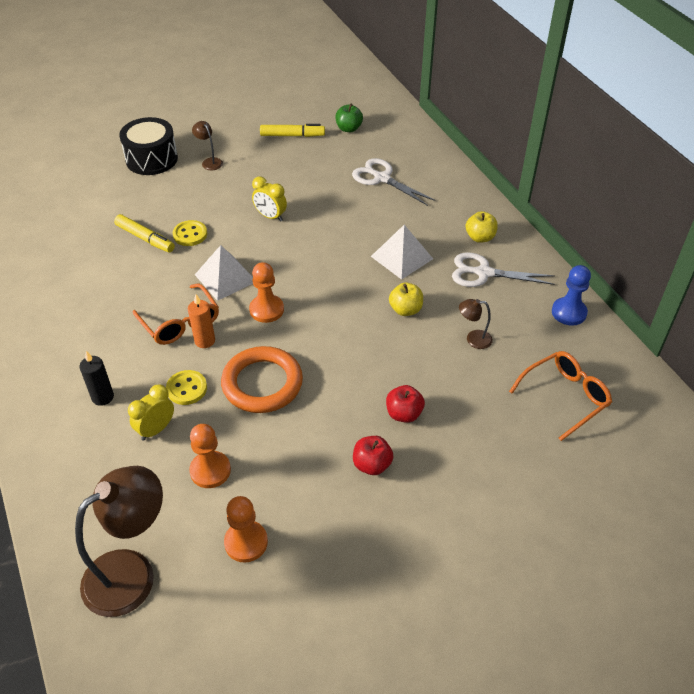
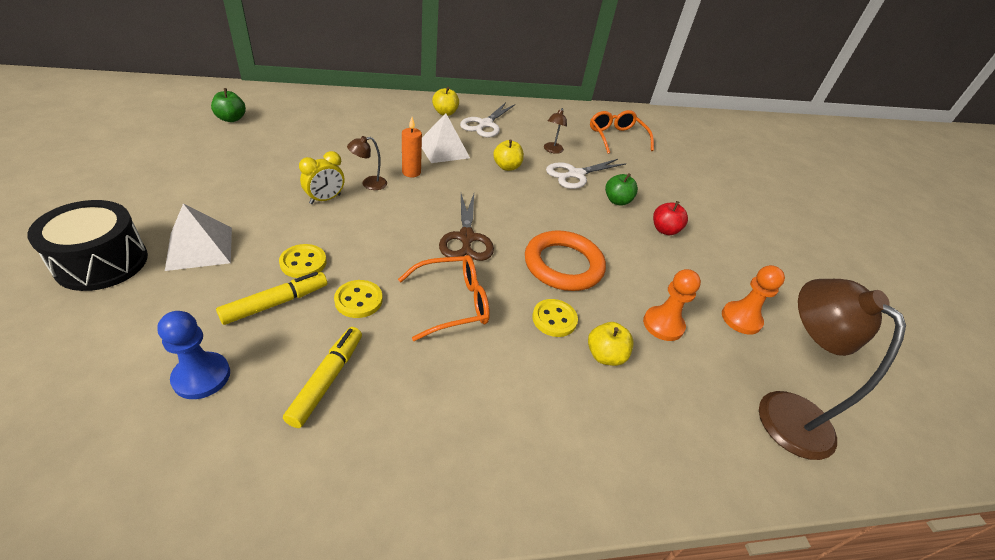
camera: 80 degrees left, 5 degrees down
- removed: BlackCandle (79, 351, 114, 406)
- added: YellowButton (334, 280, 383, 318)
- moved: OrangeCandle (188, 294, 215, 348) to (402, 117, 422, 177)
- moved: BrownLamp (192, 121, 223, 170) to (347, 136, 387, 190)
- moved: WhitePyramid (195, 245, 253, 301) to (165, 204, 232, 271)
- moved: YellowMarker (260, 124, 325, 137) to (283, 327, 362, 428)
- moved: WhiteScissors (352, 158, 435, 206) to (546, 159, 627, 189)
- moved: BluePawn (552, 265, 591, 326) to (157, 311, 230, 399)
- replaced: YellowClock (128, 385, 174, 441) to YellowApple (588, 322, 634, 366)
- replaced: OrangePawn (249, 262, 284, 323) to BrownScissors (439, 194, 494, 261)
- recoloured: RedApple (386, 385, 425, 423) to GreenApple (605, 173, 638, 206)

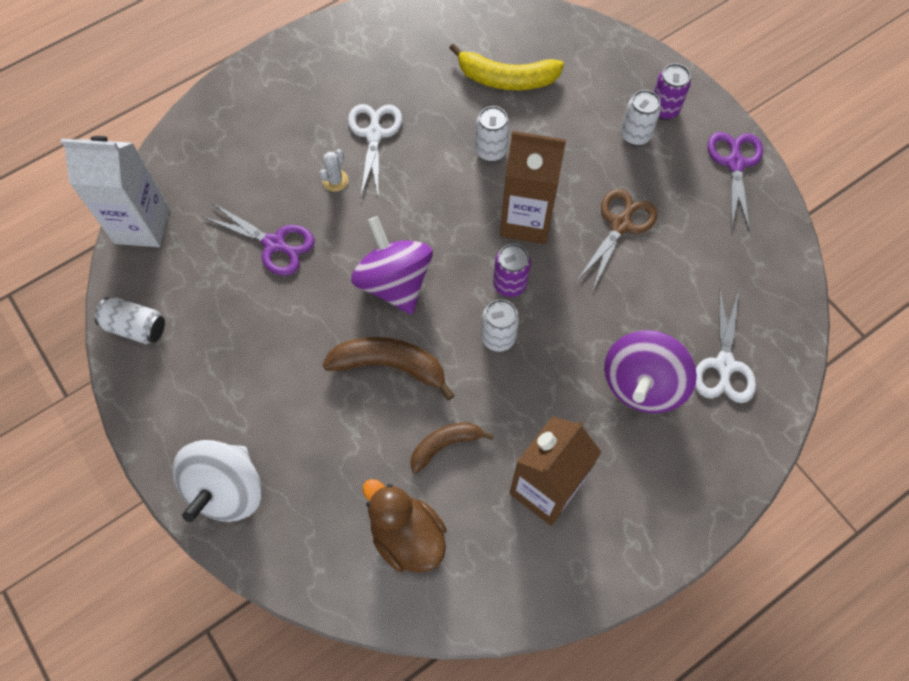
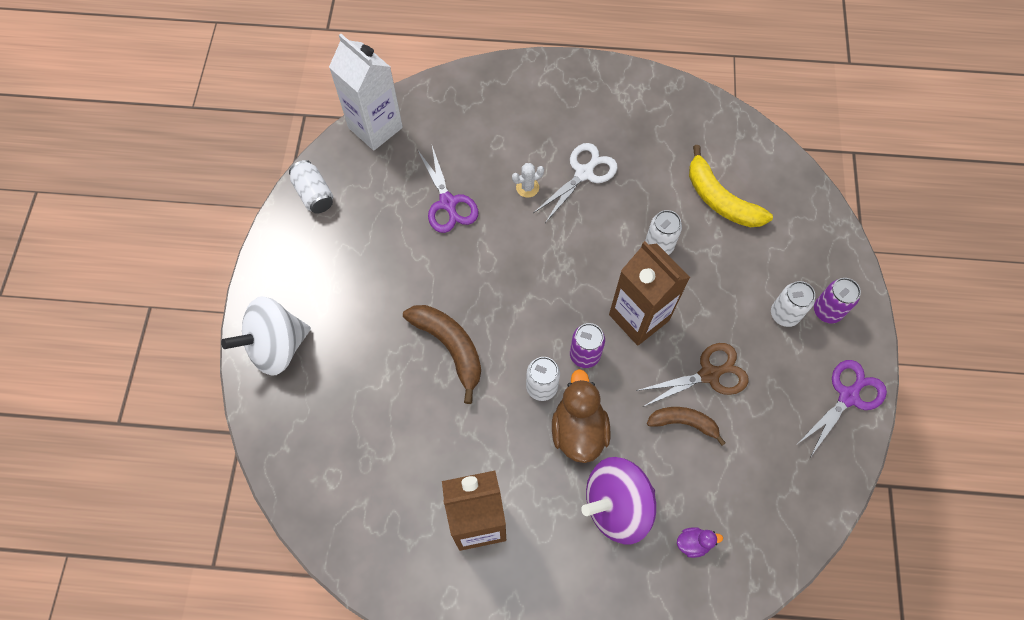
camera: 40 degrees right, 0 degrees up
- removed: PurpleSpinningTop (351, 216, 433, 315)
- moved: BrownDuck (363, 479, 447, 573) to (552, 369, 610, 463)
- moved: BrownBanana (410, 422, 494, 473) to (647, 407, 726, 446)
- replaced: WhiteScissors (695, 287, 756, 403) to PurpleDuck (677, 527, 723, 558)

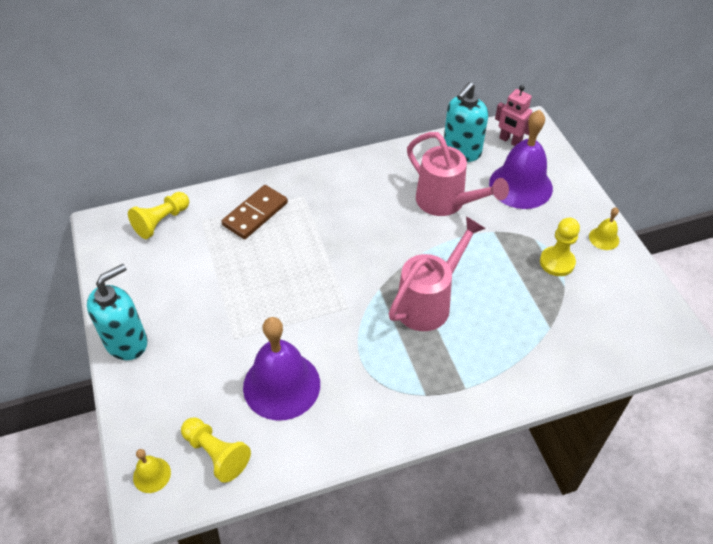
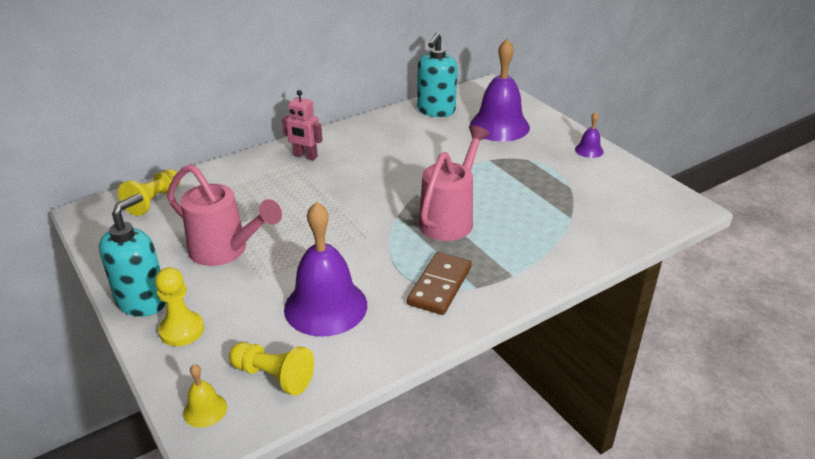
camera: 15 degrees left, 15 degrees down
- moved: BrownDomino (221, 185, 288, 239) to (407, 252, 472, 315)
- moved: PinkWateringCan (407, 132, 509, 216) to (167, 164, 282, 266)
- moved: PinkRobot (495, 85, 532, 146) to (282, 90, 322, 161)
- moved: YellowPawn (540, 218, 580, 276) to (155, 267, 204, 346)
- recoloured: YellowBell (589, 207, 619, 250) to PurpleBell (575, 112, 604, 158)

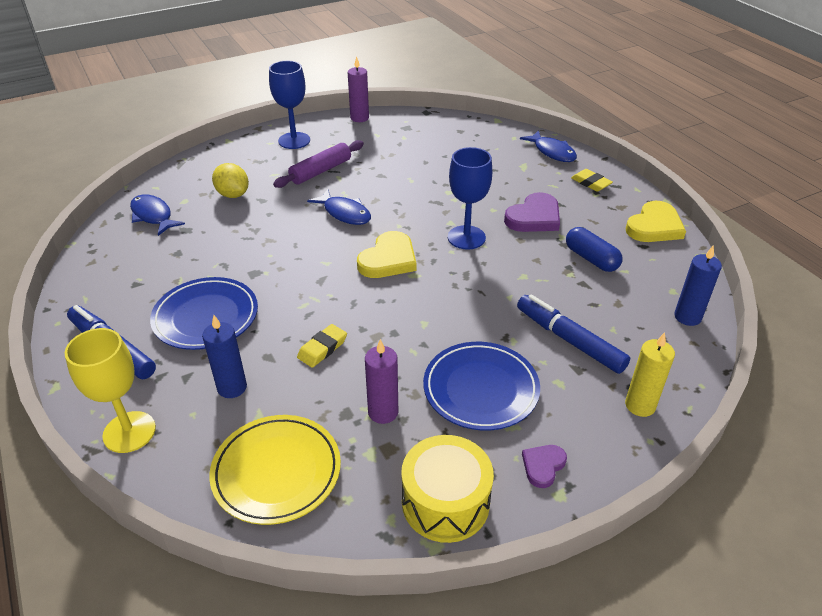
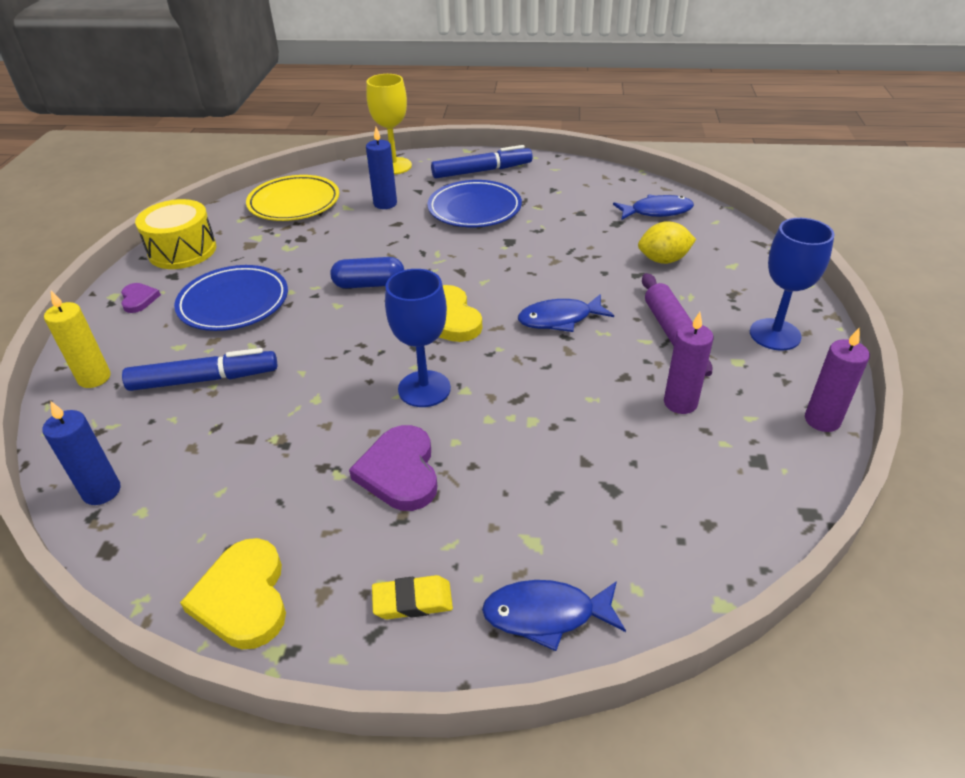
camera: 125 degrees right, 0 degrees up
- removed: YellowEraser (297, 324, 347, 368)
- moved: PurpleCandle (365, 339, 398, 424) to (664, 312, 714, 414)
- moved: BlueCapsule (566, 227, 623, 272) to (330, 257, 404, 289)

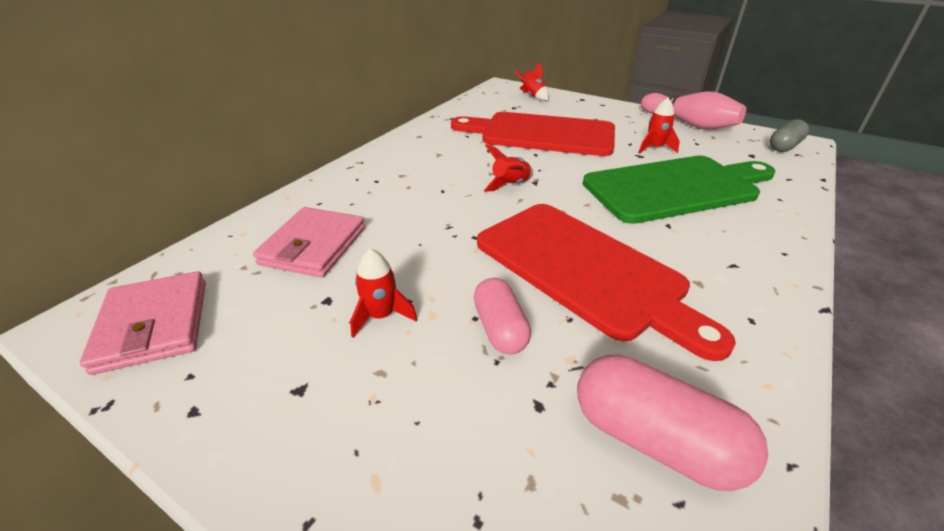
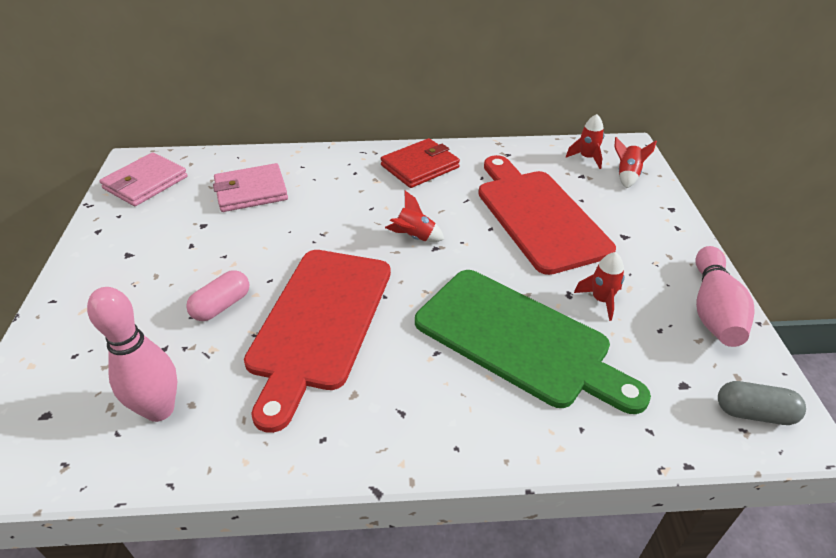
camera: 55 degrees right, 5 degrees up
- added: RedWallet (381, 138, 460, 188)
- moved: RedRocket (350, 248, 417, 338) to (566, 114, 604, 169)
- replaced: PinkCapsule (577, 355, 768, 491) to PinkBowlingPin (87, 287, 177, 422)

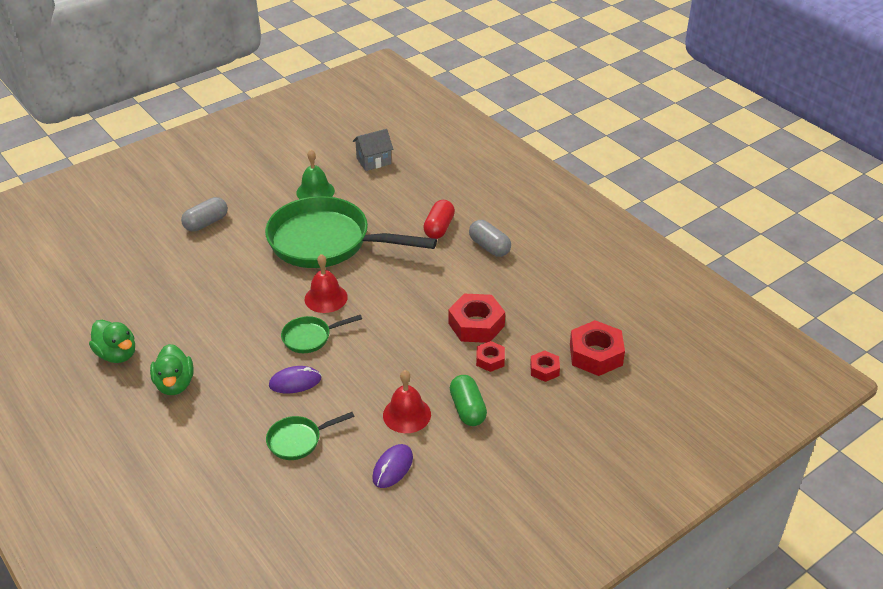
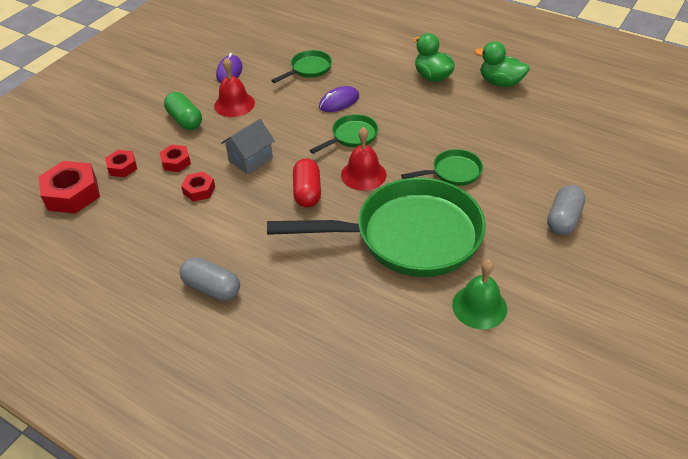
camera: 160 degrees right, 5 degrees up
- added: GreenPan (401, 149, 483, 186)
- moved: GreyHouse (353, 129, 393, 171) to (221, 119, 275, 175)
- moved: RedCapsule (423, 200, 455, 239) to (293, 158, 321, 207)
- resized: RedNut (448, 294, 505, 343) = (181, 172, 215, 202) x0.55

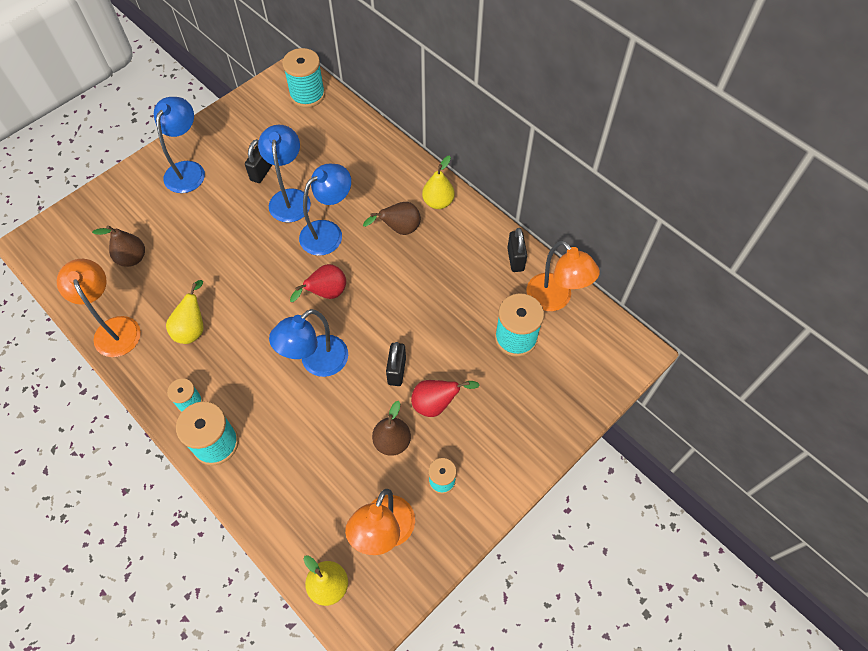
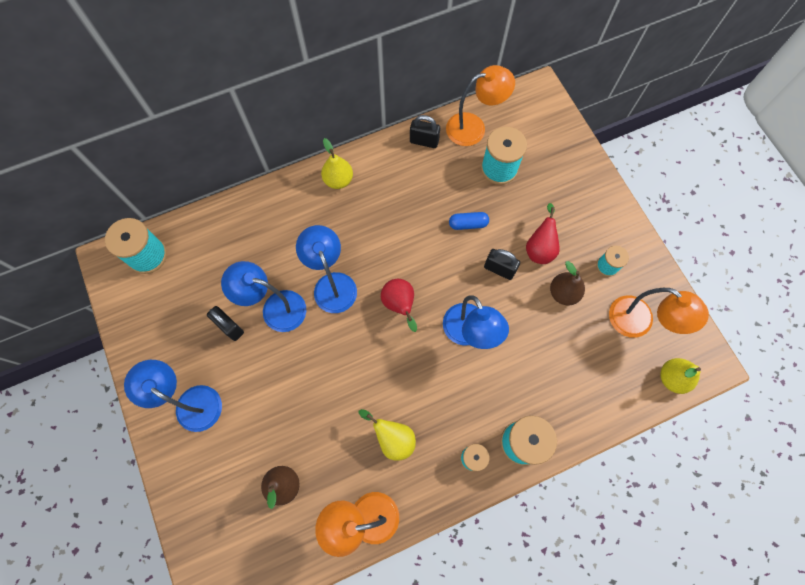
camera: 70 degrees left, 10 degrees up
- removed: BrownPear (363, 202, 421, 235)
- added: BlueCapsule (449, 212, 489, 230)

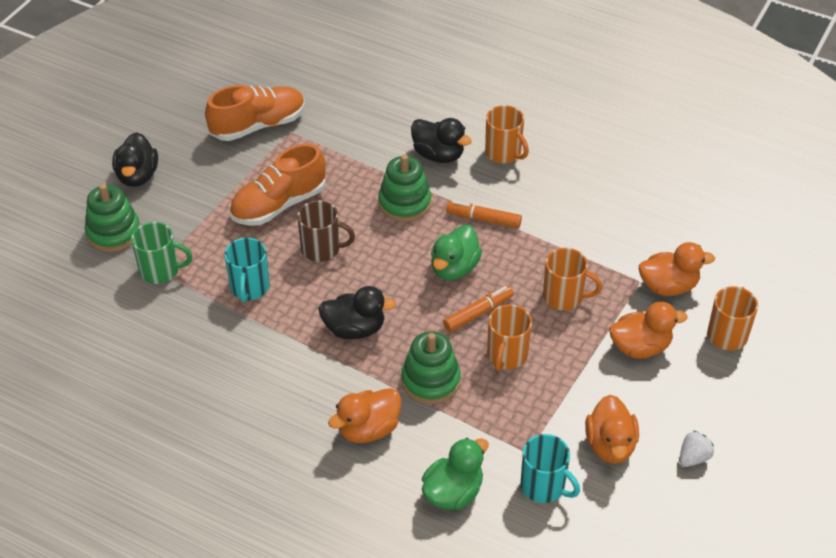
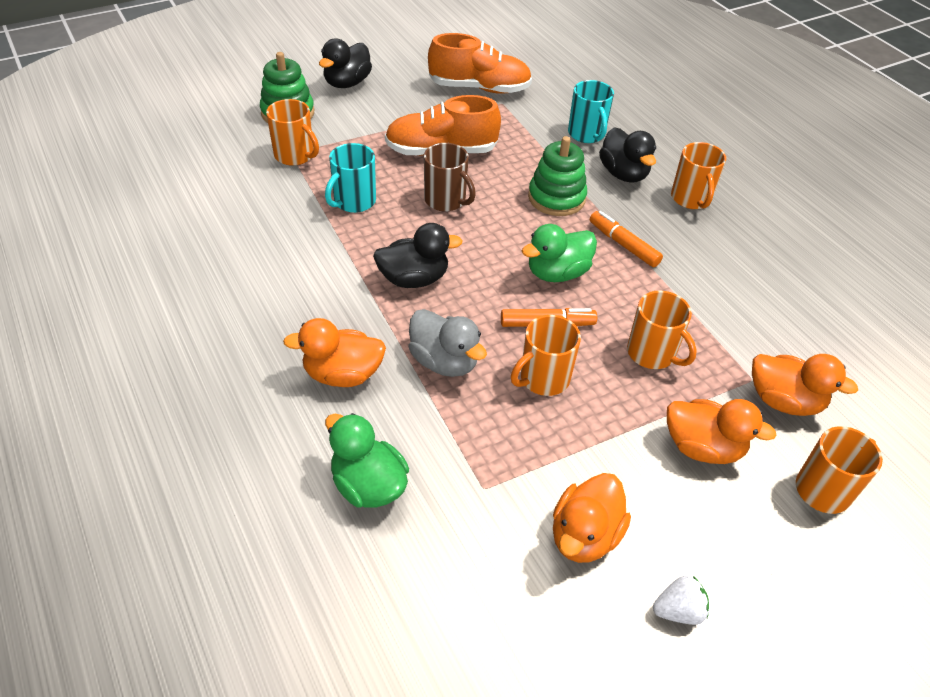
camera: 30 degrees right, 0 degrees up
- moved: TurquoiseMug (520, 434, 580, 503) to (568, 80, 614, 143)
- replaced: GreenStackingToy (401, 331, 461, 404) to GreyDuck (409, 309, 487, 377)
- recoloured: GreenMug (131, 222, 192, 284) to OrangeMug (266, 99, 319, 166)
- turned: BlackDuck (318, 286, 396, 339) = (373, 223, 463, 288) 45 degrees counterclockwise
- turned: GreenDuck (422, 438, 489, 510) = (325, 413, 409, 508) 120 degrees counterclockwise

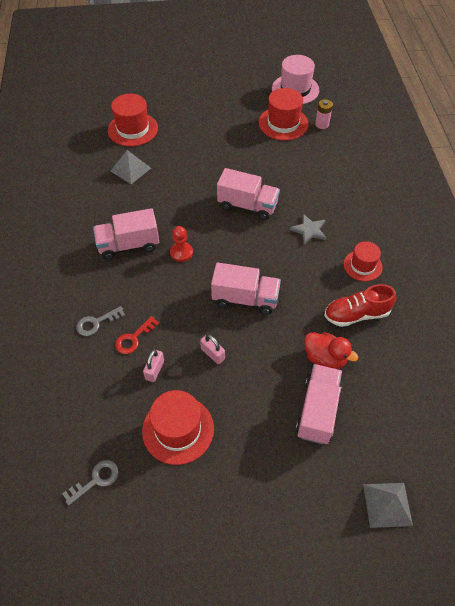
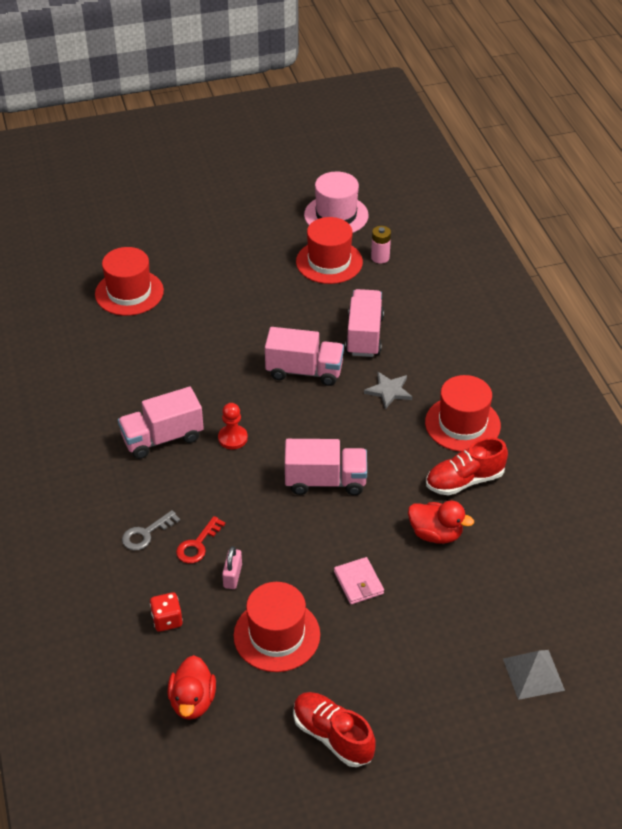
camera: 10 degrees left, 10 degrees down
- removed: GreyPyramid (111, 150, 151, 184)
- removed: PinkPadlock (200, 334, 225, 364)
- added: RedDice (150, 592, 183, 632)
- added: RedShoe (293, 692, 376, 767)
- added: PinkWallet (334, 557, 384, 604)
- moved: PinkTruck (296, 364, 342, 444) to (345, 289, 384, 357)
- replaced: GreyKey (62, 460, 119, 506) to RedDuck (167, 655, 216, 720)
- resized: RedHat (344, 241, 383, 281) = (425, 375, 501, 452) x1.55

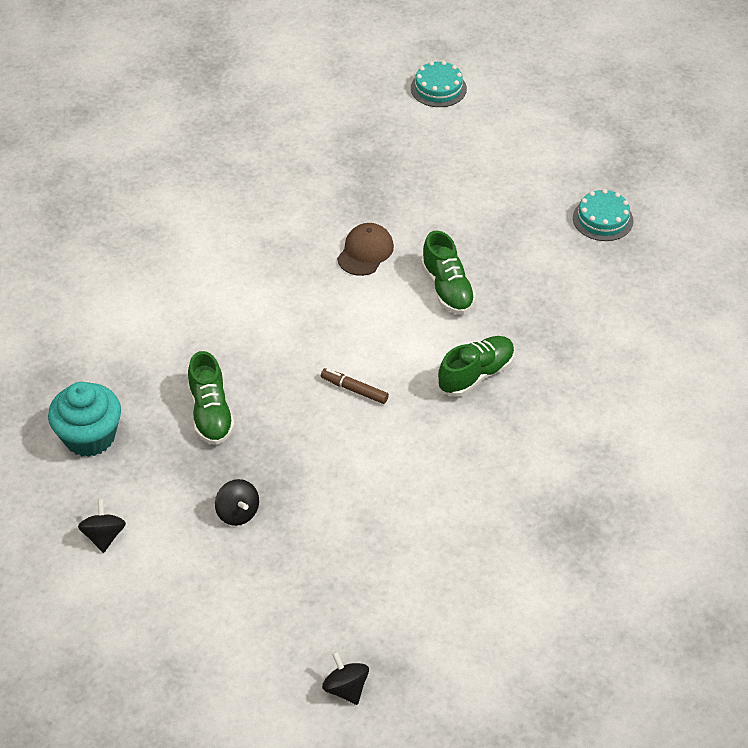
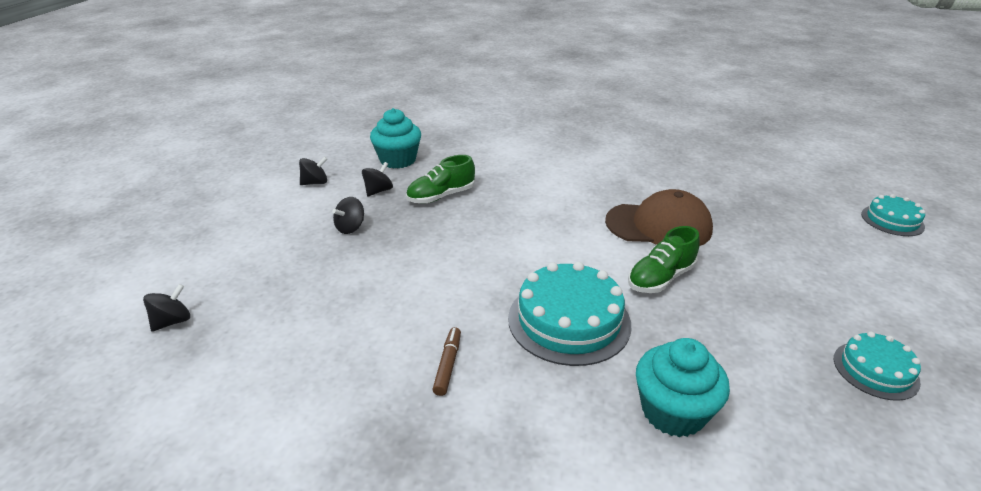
camera: 70 degrees right, 15 degrees down
- added: BlackSpinningTop (362, 162, 393, 196)
- added: TurquoiseCupcake (636, 338, 730, 437)
- moved: BrownMarker (321, 368, 389, 404) to (432, 327, 461, 396)
- replaced: GreenShoe (438, 336, 515, 397) to TurquoiseCake (508, 262, 631, 366)
- resized: BrownCap (337, 223, 394, 276) = (605, 189, 713, 246) x1.70

